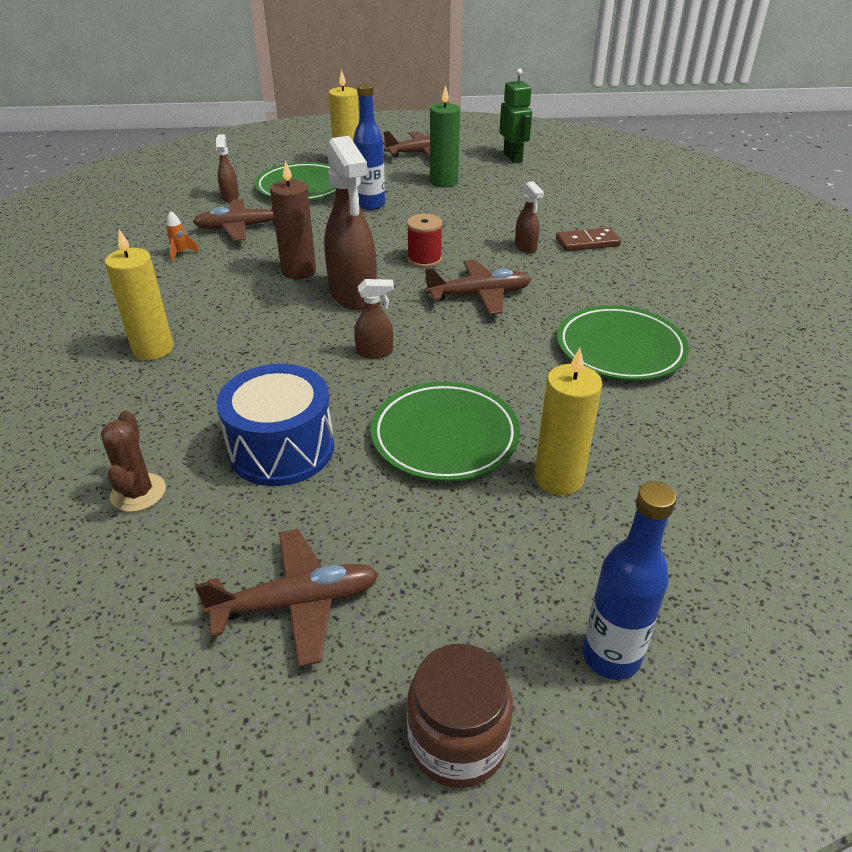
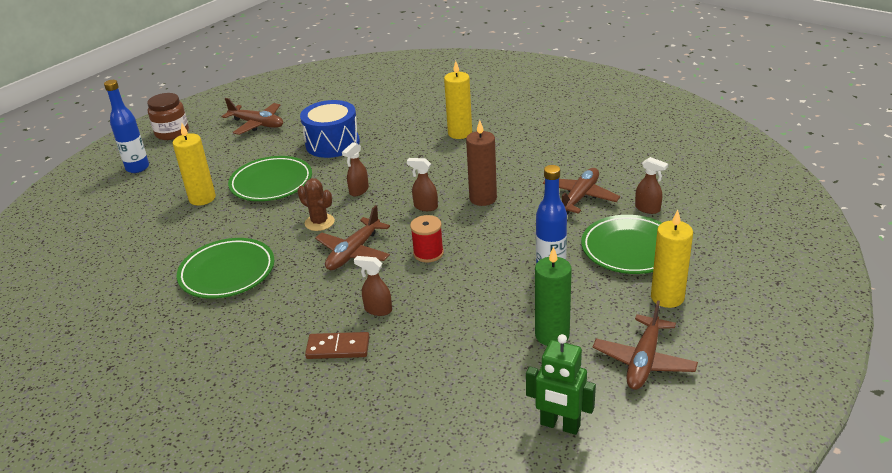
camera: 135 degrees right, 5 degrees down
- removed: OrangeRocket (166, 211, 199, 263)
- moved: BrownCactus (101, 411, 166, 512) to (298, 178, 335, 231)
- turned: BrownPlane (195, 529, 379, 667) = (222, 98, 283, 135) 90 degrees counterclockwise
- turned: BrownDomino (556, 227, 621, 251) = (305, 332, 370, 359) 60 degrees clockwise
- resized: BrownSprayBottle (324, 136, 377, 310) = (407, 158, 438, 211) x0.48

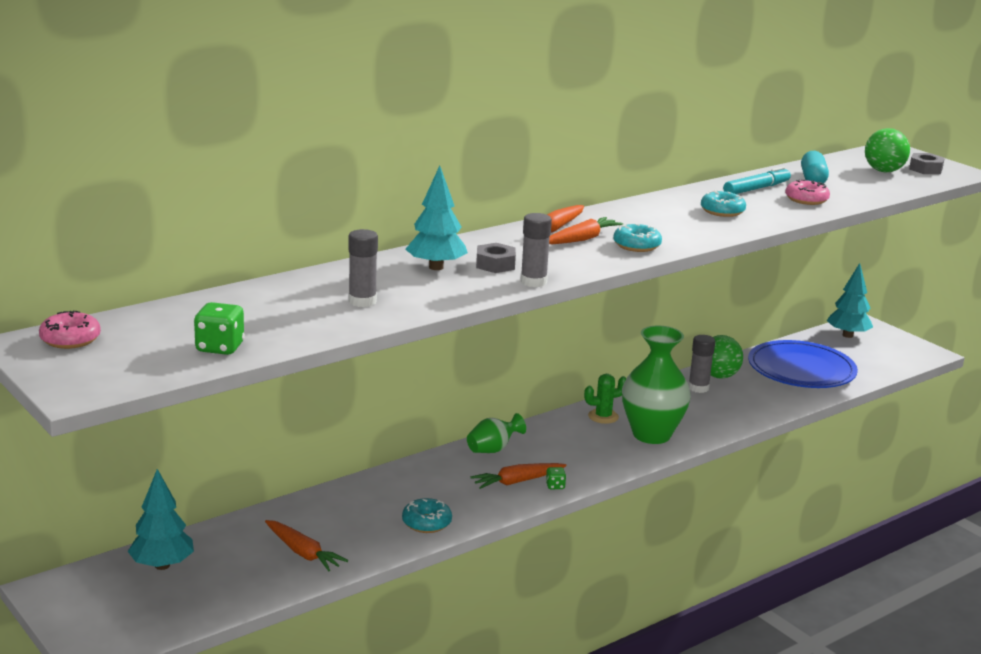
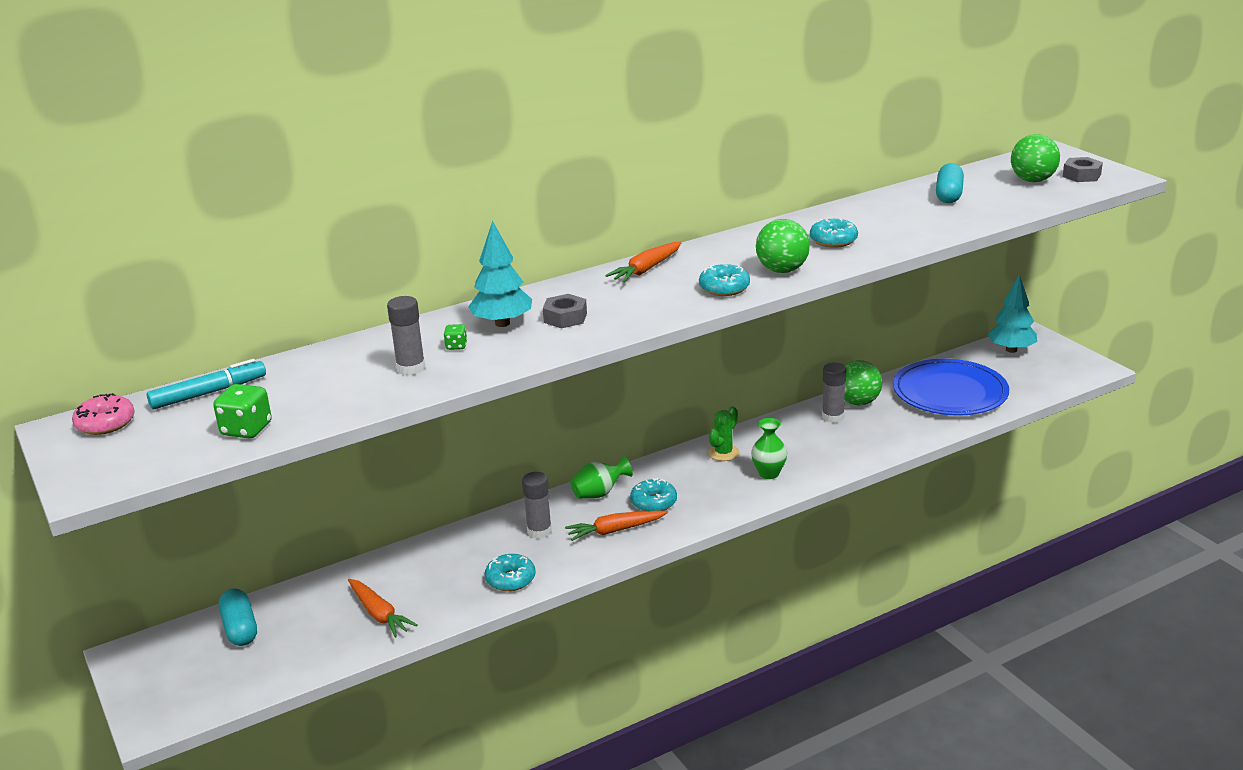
camera: 10 degrees right, 5 degrees up
- removed: OrangeCarrot (549, 217, 623, 244)
- removed: PinkDonut (785, 179, 830, 205)
- added: TurquoiseDonut (630, 478, 677, 511)
- added: GreenBall (756, 219, 810, 273)
- moved: GreyGlueStick (520, 213, 552, 287) to (522, 472, 552, 539)
- moved: GreenDice (546, 467, 566, 489) to (444, 324, 467, 350)
- moved: TurquoiseMarker (723, 167, 791, 194) to (147, 359, 266, 410)
- replaced: TurquoiseTree (128, 469, 194, 570) to TurquoiseCapsule (219, 589, 257, 646)
- turned: GreenCactus (584, 374, 626, 424) = (708, 406, 740, 461) 45 degrees counterclockwise
- resized: GreenVase (622, 326, 691, 444) = (751, 418, 787, 479) x0.51

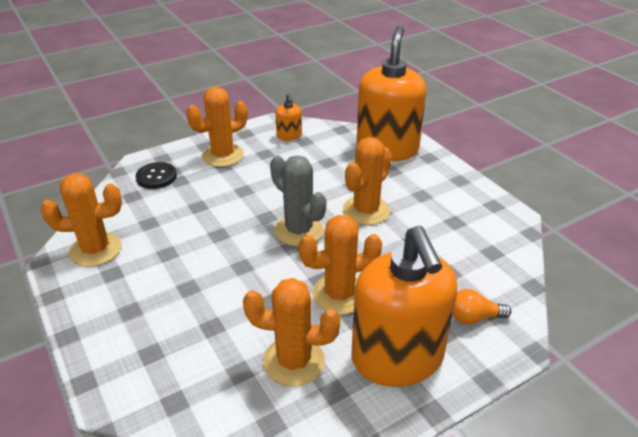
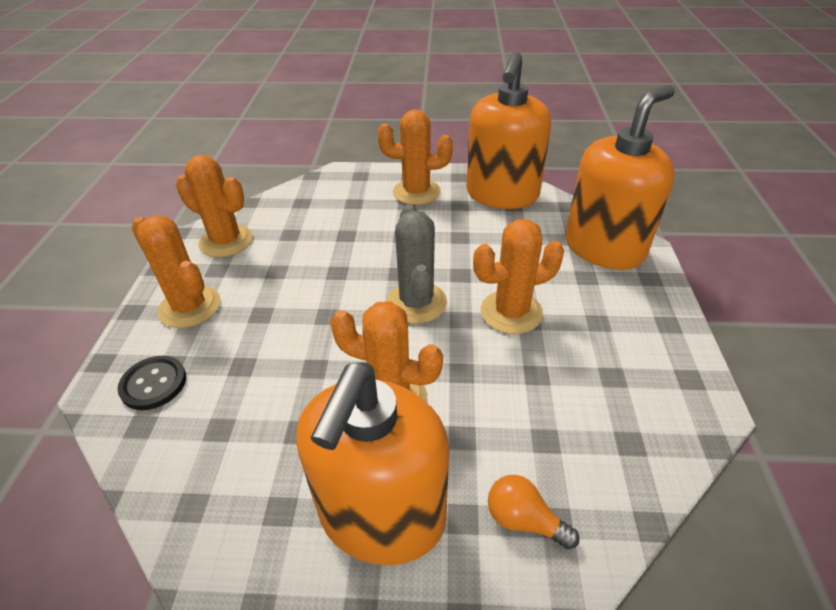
camera: 35 degrees right, 5 degrees up
- moved: BlackButton (136, 162, 177, 189) to (117, 356, 186, 410)
- moved: OrangeCactus (243, 278, 340, 386) to (132, 215, 221, 328)
- resized: OrangeSoapDispenser (276, 93, 302, 141) = (466, 52, 551, 209) x2.38

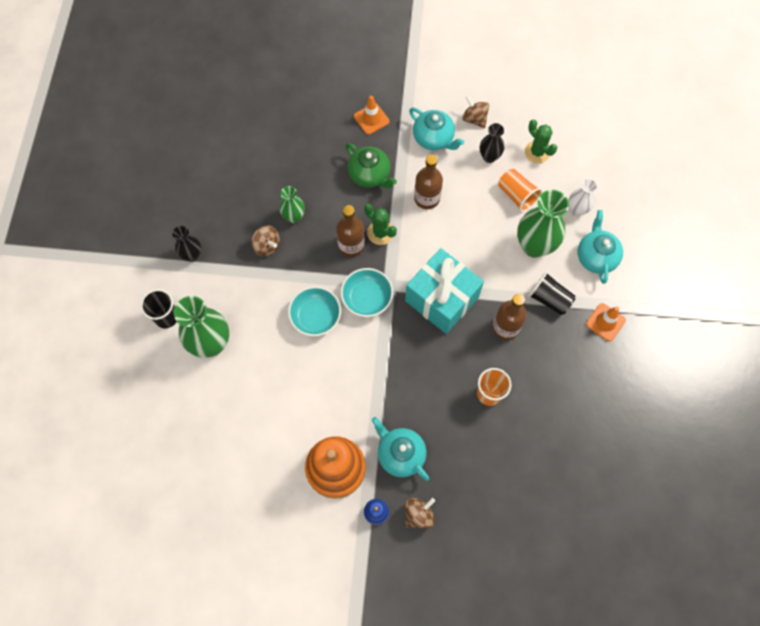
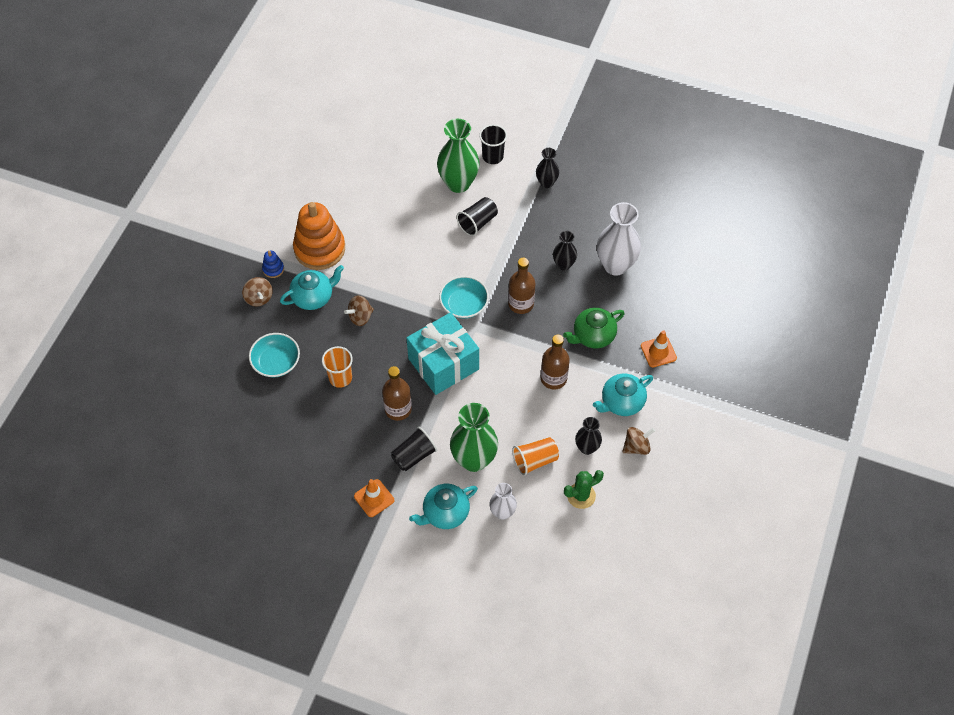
camera: 105 degrees right, 10 degrees down
- removed: GreenCactus (364, 204, 397, 245)
- added: BlackCup (456, 197, 498, 236)
- added: WhiteVase (597, 202, 641, 275)
- moved: BrownSpinningTop (251, 226, 280, 256) to (344, 295, 374, 326)
- moved: TurquoiseBowl (288, 286, 341, 336) to (249, 333, 300, 377)
- recoloured: GreenVase (279, 186, 305, 223) to BlackVase (553, 231, 577, 271)
- turned: TurquoiseTeapot (578, 210, 623, 284) = (409, 484, 478, 529) 135 degrees clockwise

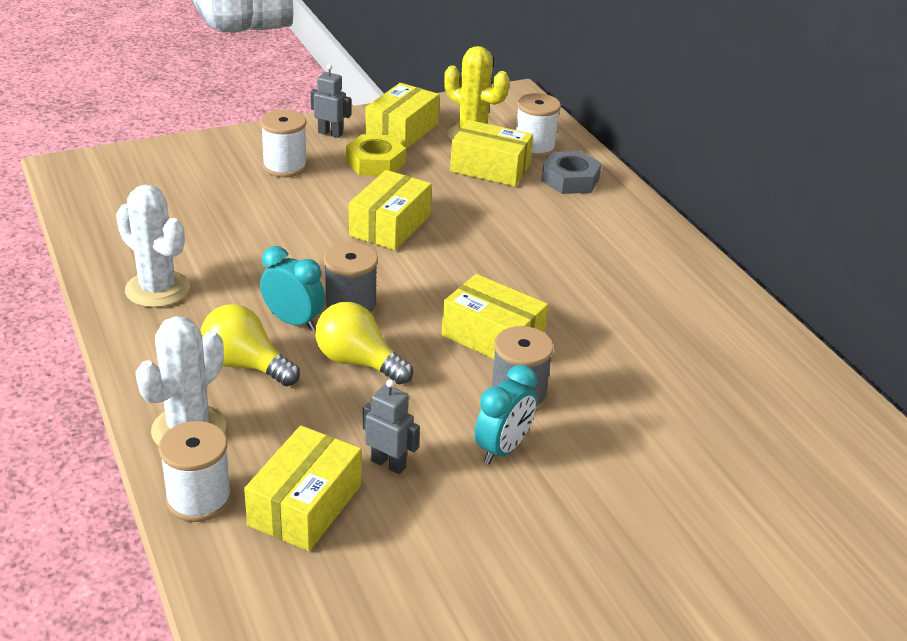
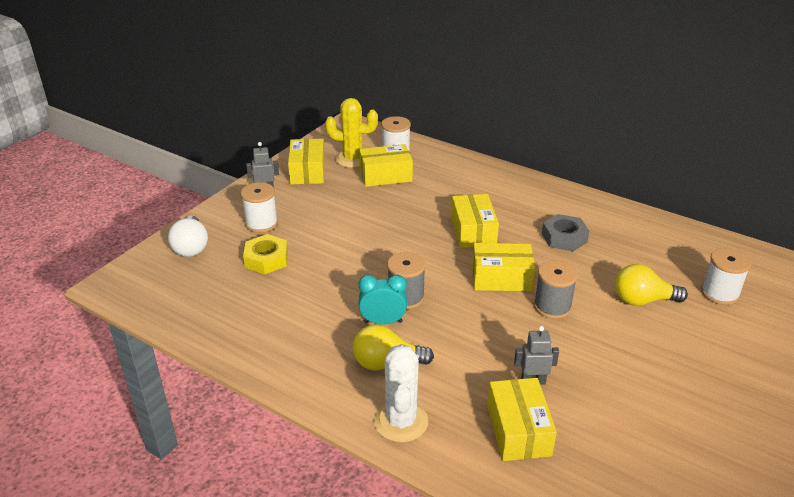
camera: 30 degrees left, 0 degrees up
- removed: WhiteCactus (116, 185, 190, 308)
- removed: TurquoiseClock (475, 364, 537, 464)
- added: WhiteLightBulb (168, 216, 208, 257)
- moved: WhiteSpool (159, 421, 232, 522) to (701, 248, 751, 305)
- moved: YellowLightBulb (315, 302, 413, 384) to (615, 264, 688, 306)
- moved: YellowNut (346, 134, 406, 176) to (243, 234, 288, 274)
- moved: YellowBox (349, 170, 432, 250) to (451, 194, 499, 248)
- moved: GreyNut (541, 151, 602, 194) to (542, 214, 589, 252)

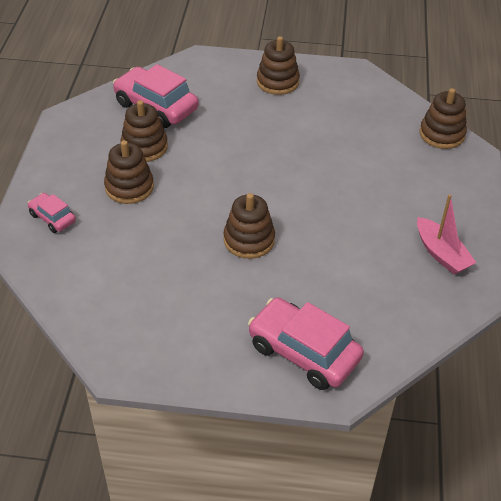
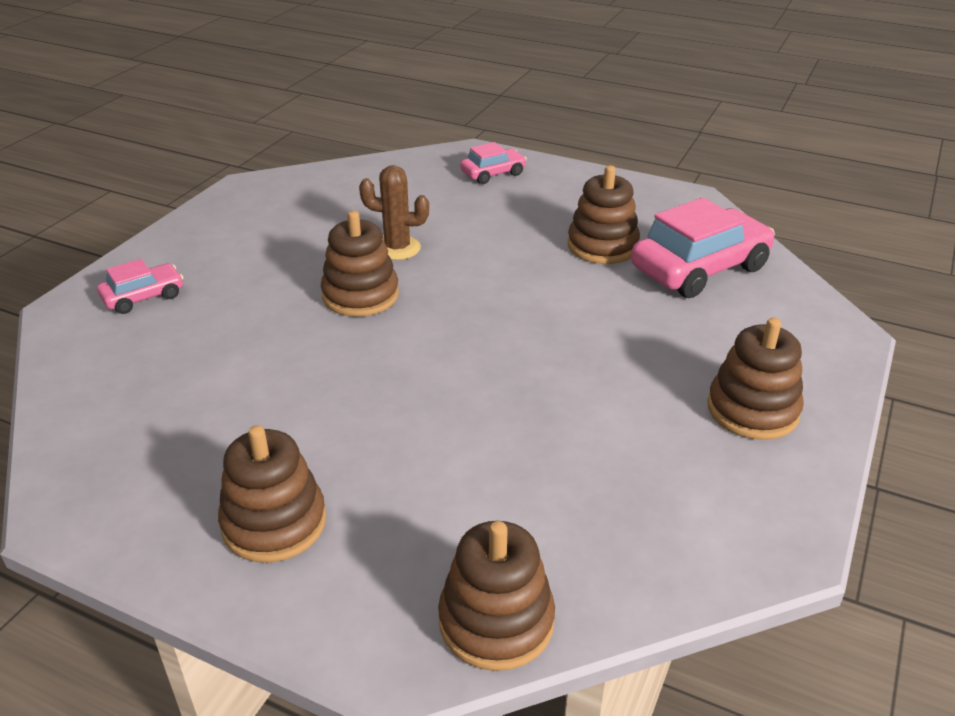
camera: 110 degrees right, 10 degrees down
- removed: PinkBoat (417, 195, 477, 275)
- added: BrownCactus (359, 165, 429, 260)
- moved: BrownStackingToy (104, 140, 154, 204) to (218, 425, 326, 563)
- resized: PinkCar (248, 297, 364, 390) = (97, 259, 184, 314) x0.52

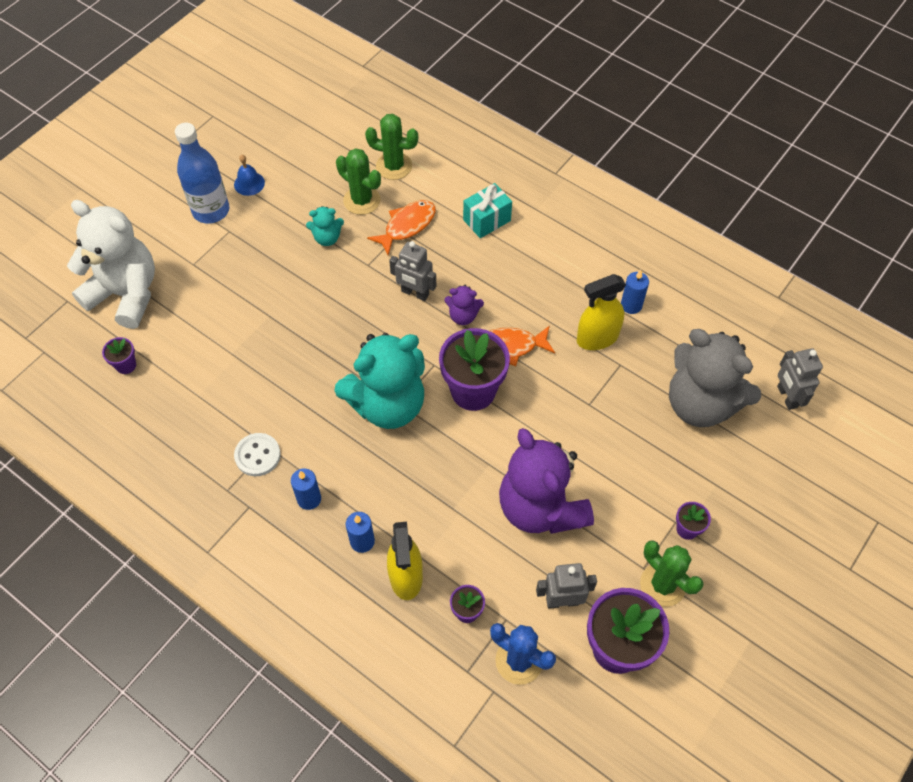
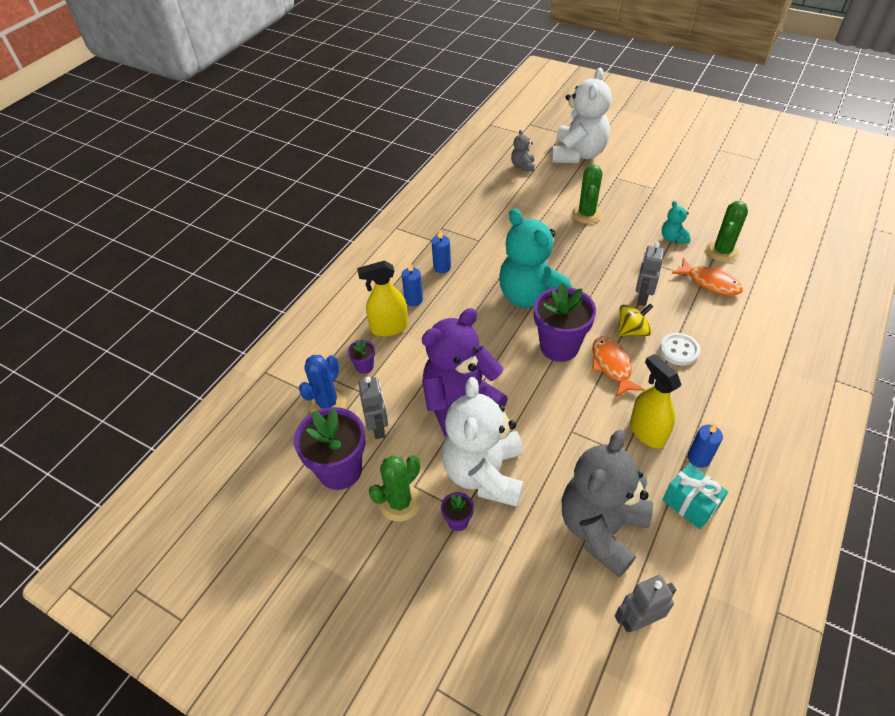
camera: 85 degrees right, 10 degrees down
- removed: BlueBottle (175, 123, 229, 224)
- removed: BlueBell (234, 155, 265, 196)
- added: WhiteTeddyBear (442, 377, 524, 507)
- moved: WhiteButton (234, 433, 281, 476) to (660, 333, 700, 365)
- moved: GreenCactus (365, 114, 418, 180) to (572, 165, 603, 224)
- moved: TurquoiseGift (463, 183, 512, 238) to (662, 463, 728, 529)
- replaced: PurpleFlowerPot (102, 337, 136, 374) to GreyTeddyBear (511, 130, 535, 172)
- replaced: PurpleTeddyBear (445, 285, 484, 325) to YellowSpinningTop (618, 304, 653, 336)

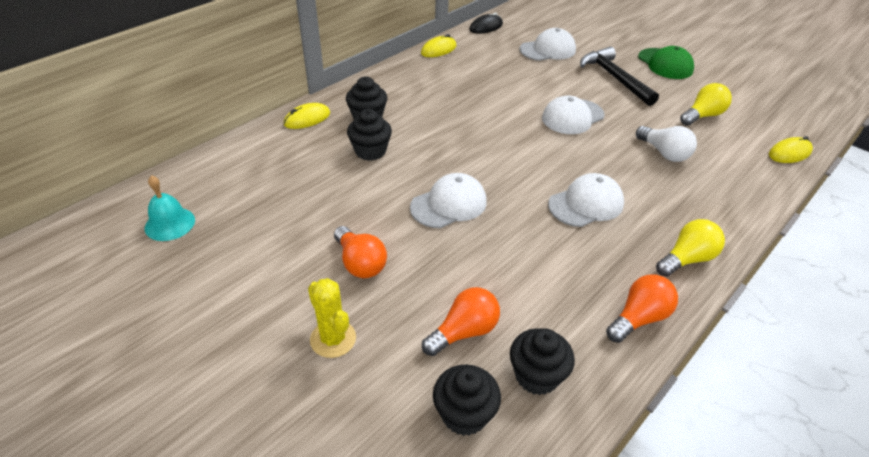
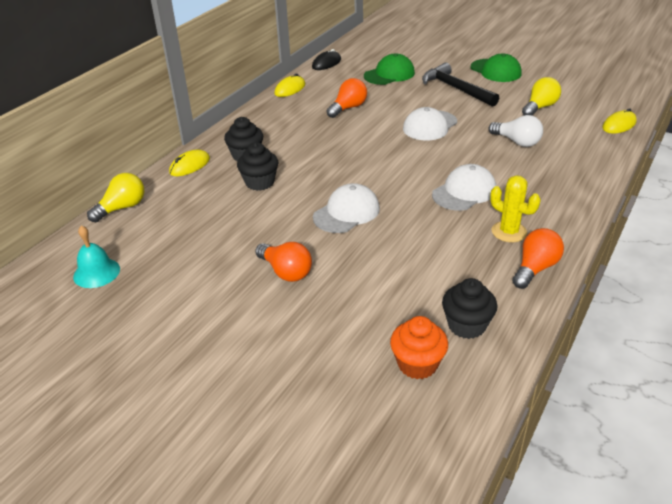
camera: 10 degrees left, 5 degrees down
- moved: YellowCactus (308, 278, 356, 358) to (490, 175, 541, 242)
- moved: OrangeLightBulb (422, 287, 500, 356) to (326, 78, 367, 118)
- moved: YellowLightBulb (656, 219, 725, 277) to (87, 173, 144, 222)
- recoloured: BlackCupcake (433, 365, 501, 436) to OrangeCupcake (390, 316, 448, 379)
- recoloured: WhiteCap (519, 28, 576, 61) to GreenCap (364, 53, 415, 85)

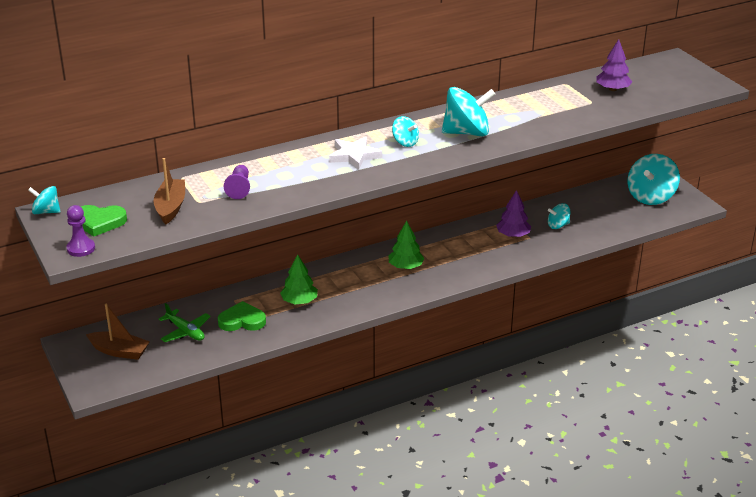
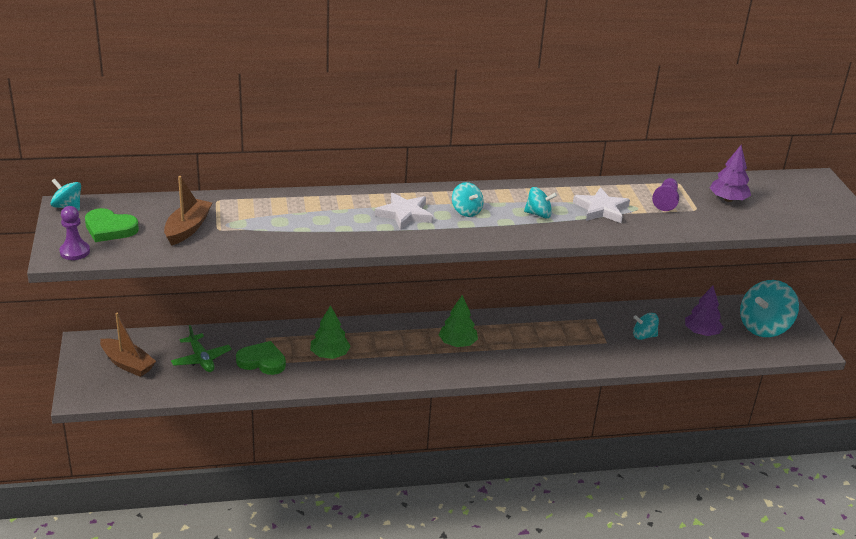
camera: 15 degrees right, 0 degrees up
- added: WhiteStar (573, 187, 630, 223)
- moved: PurplePawn (224, 165, 250, 199) to (652, 178, 679, 211)
- moved: PurpleTree (496, 190, 531, 237) to (685, 286, 723, 336)
- resized: TurquoiseSpinningTop (442, 87, 495, 136) = (524, 187, 557, 219) x0.53

